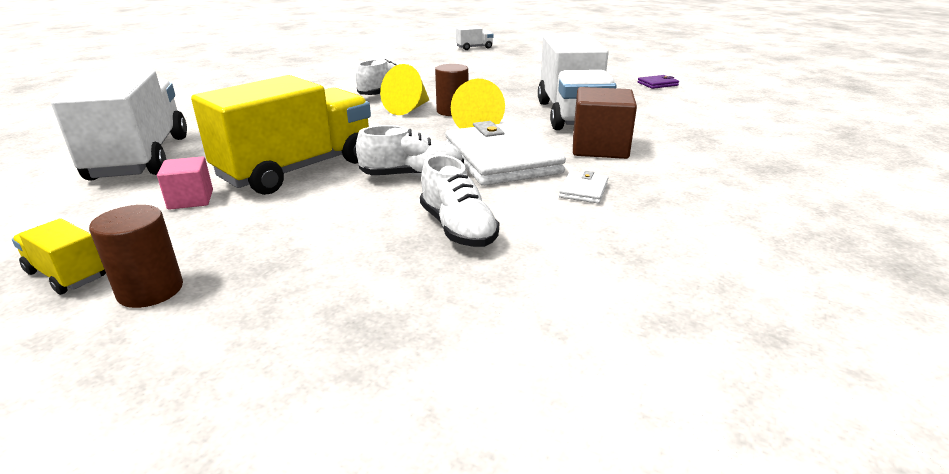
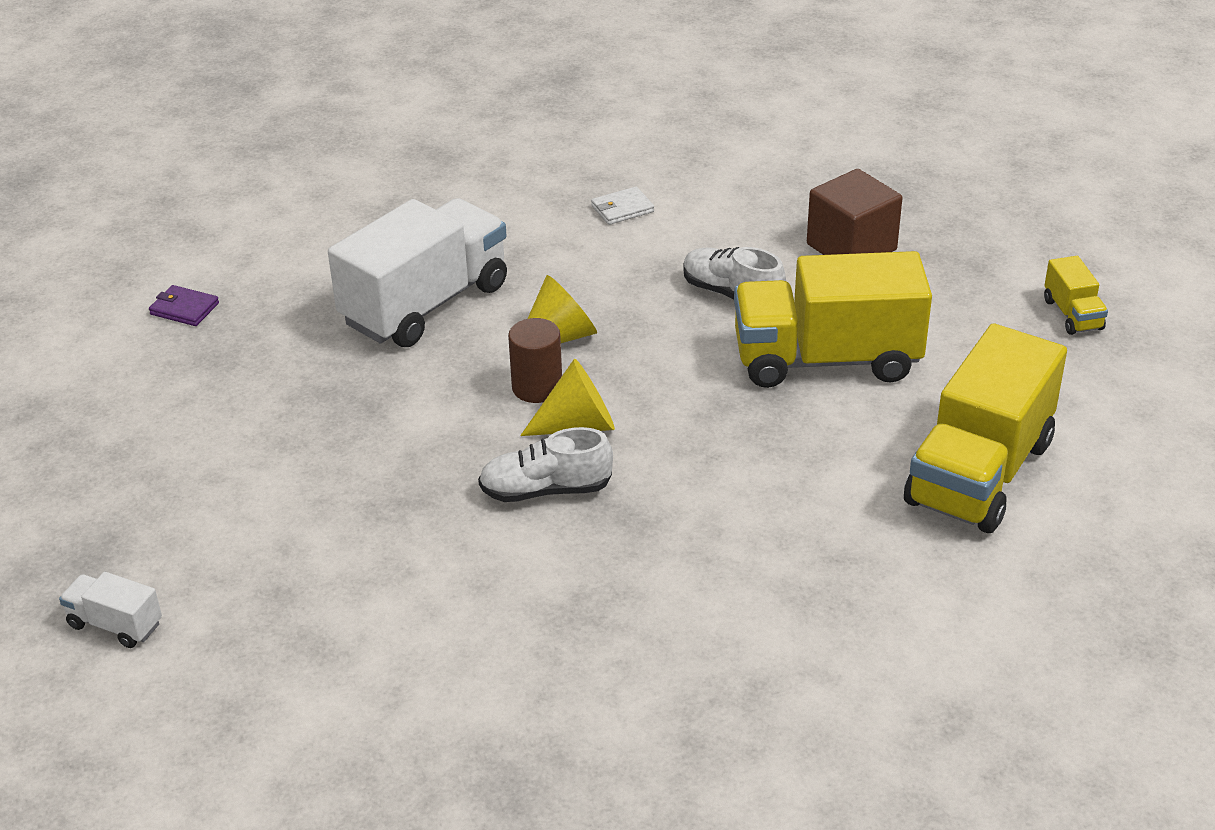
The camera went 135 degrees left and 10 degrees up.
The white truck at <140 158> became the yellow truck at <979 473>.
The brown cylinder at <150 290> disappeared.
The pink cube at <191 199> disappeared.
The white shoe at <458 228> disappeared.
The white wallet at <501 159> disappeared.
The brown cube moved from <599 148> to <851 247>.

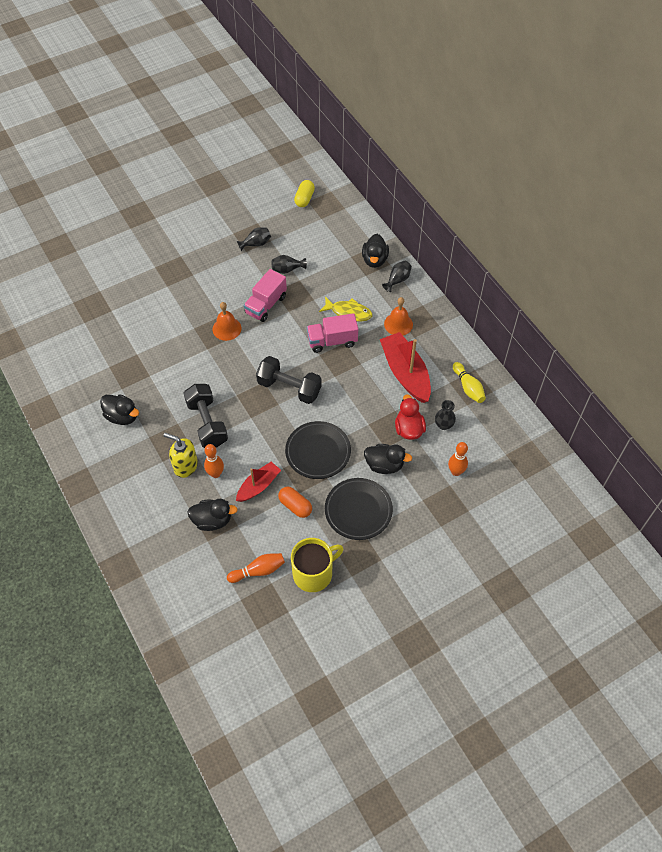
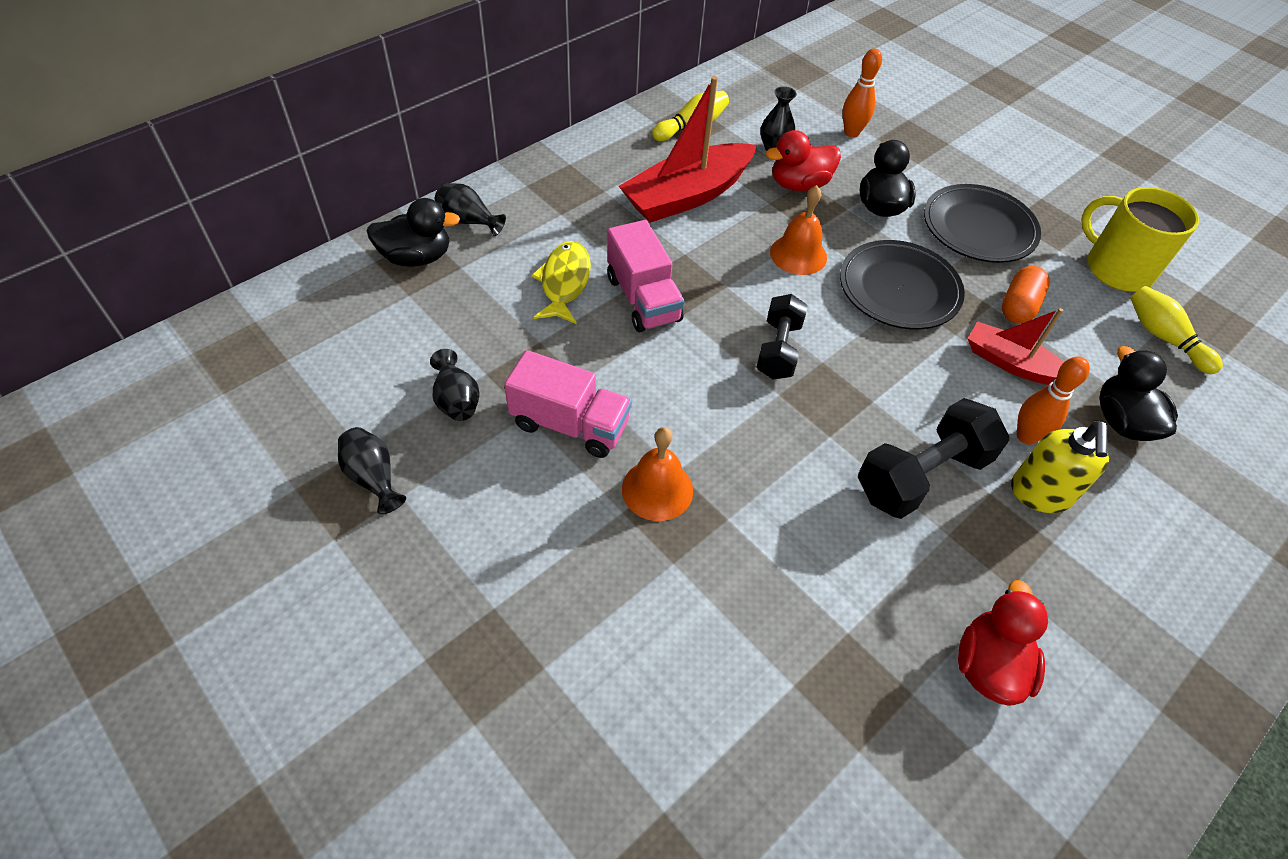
The camera went 105 degrees left and 5 degrees down.
The black duck at <122 416> became the red duck at <988 665>.
The orange bowling pin at <258 571> became the yellow bowling pin at <1164 338>.
The black dumbbell at <289 388> changed to 0.66 times the size.
The yellow capsule at <304 199> disappeared.
The orange bell moved from <398 324> to <798 254>.

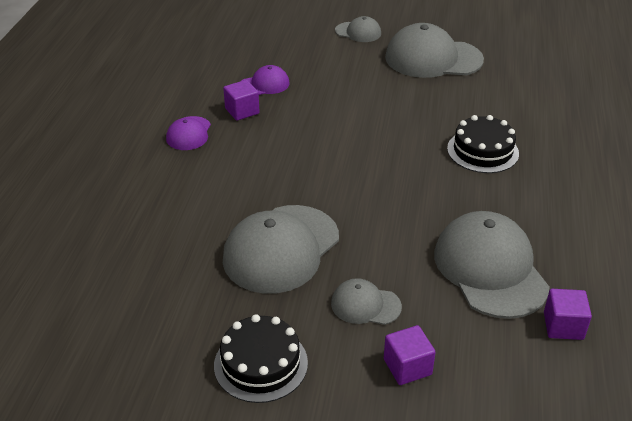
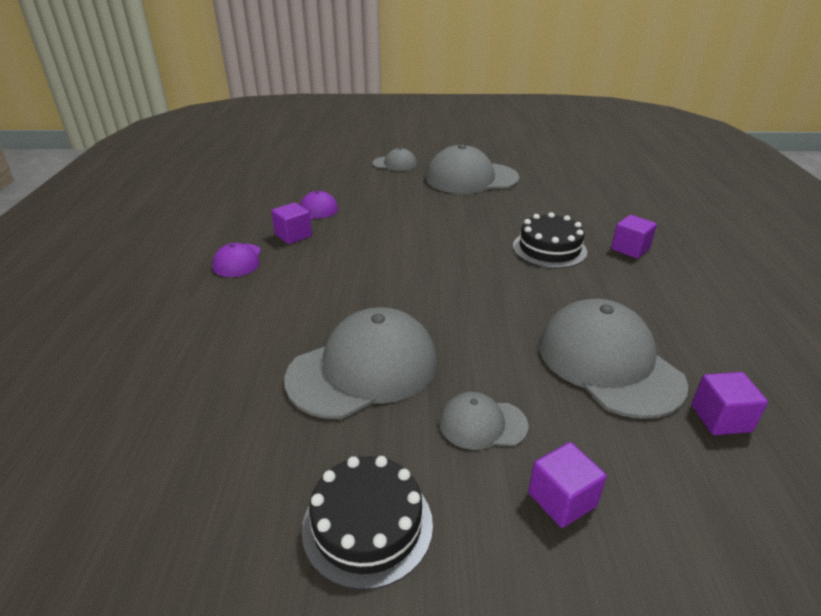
The camera went 10 degrees left and 5 degrees down.
The grey cap at <281 249> turned 150 degrees counterclockwise.
The purple cube at <630 249> appeared.

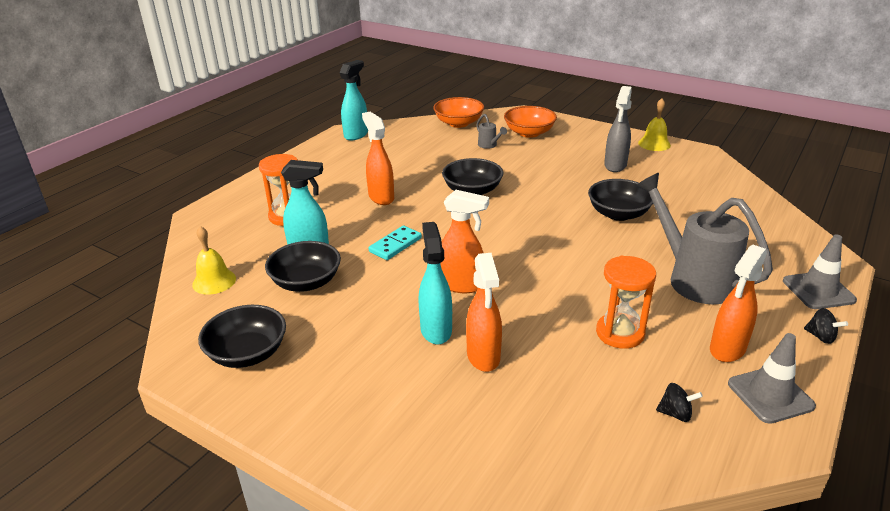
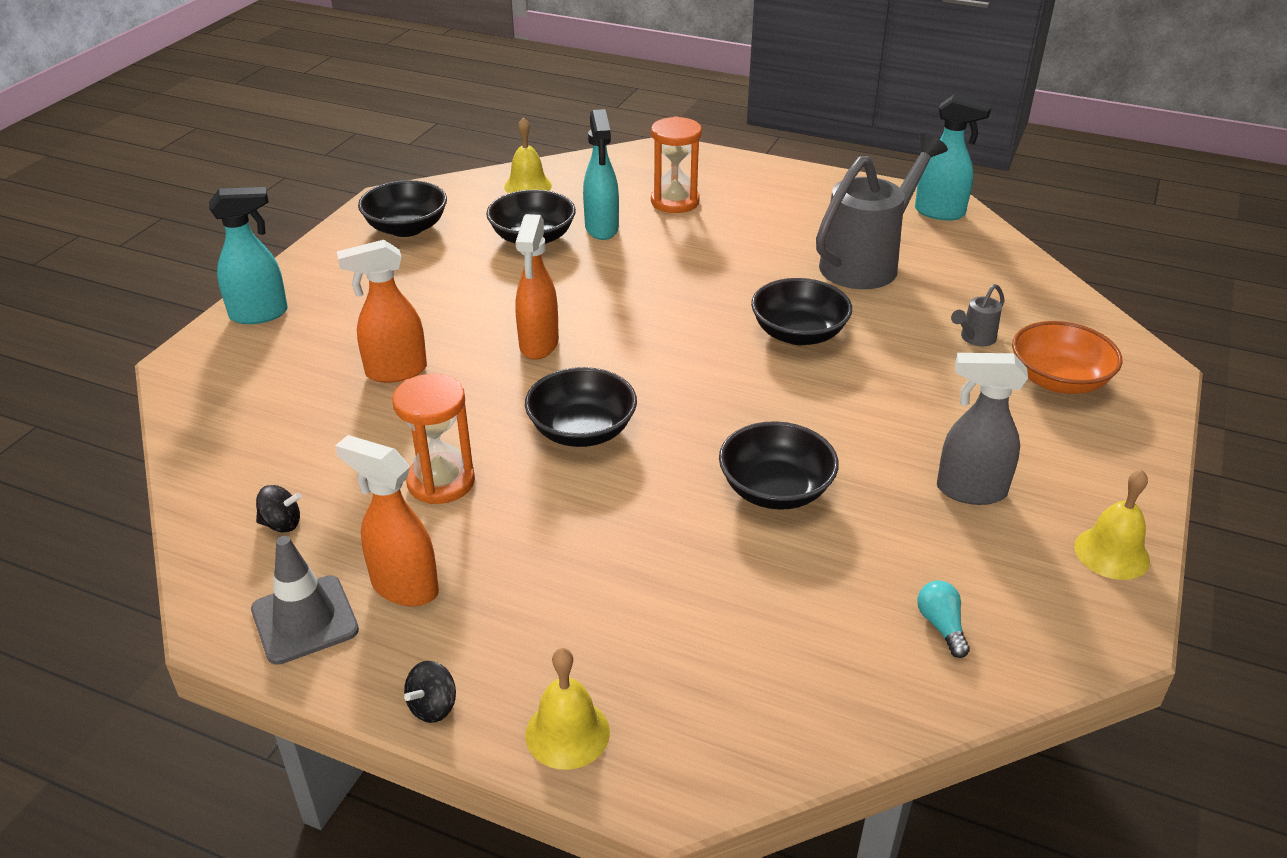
The camera went 80 degrees right and 5 degrees up.
The orange spray bottle at <381 197> disappeared.
The turquoise domino at <395 245> disappeared.
The turquoise spray bottle moved from <436 330> to <260 314>.
The orange bowl at <458 123> disappeared.
The grey watering can moved from <693 278> to <866 263>.
The black spinning top at <675 413> turned 90 degrees counterclockwise.
The grey traffic cone at <818 290> was replaced by the yellow bell at <567 733>.
The black bowl at <582 431> appeared.
The turquoise light bulb at <941 626> appeared.

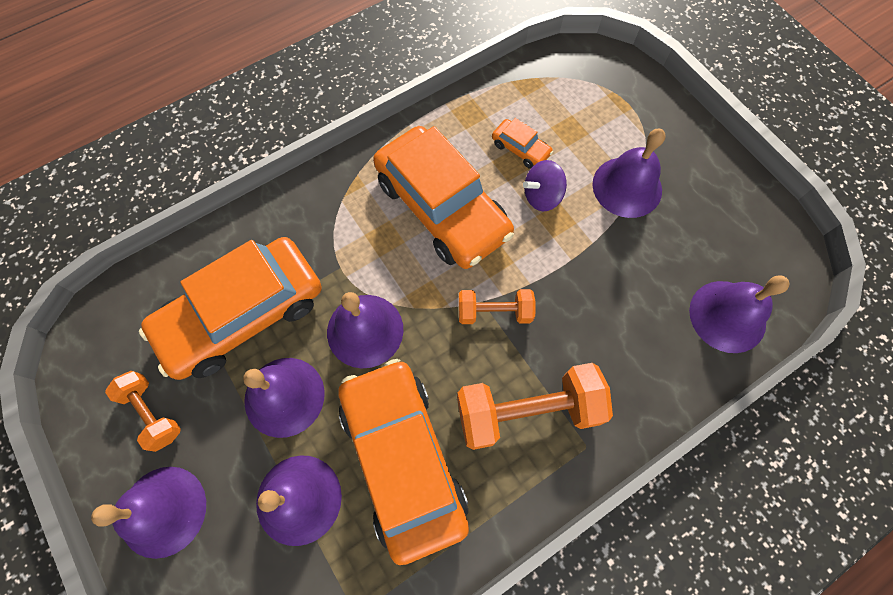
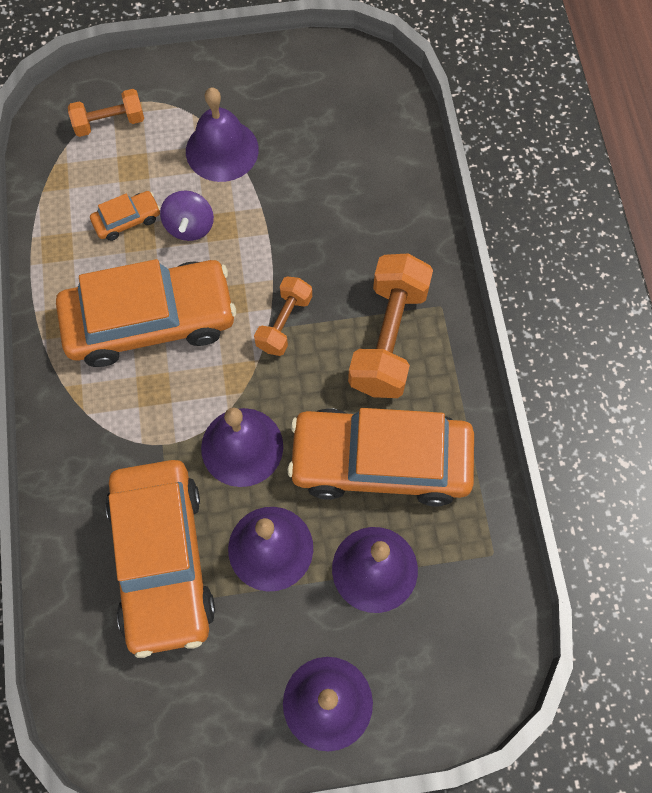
The camera went 65 degrees left and 0 degrees up.
The orange dumbbell moved from <152 413> to <109 122>.
The purple bell at <727 316> disappeared.

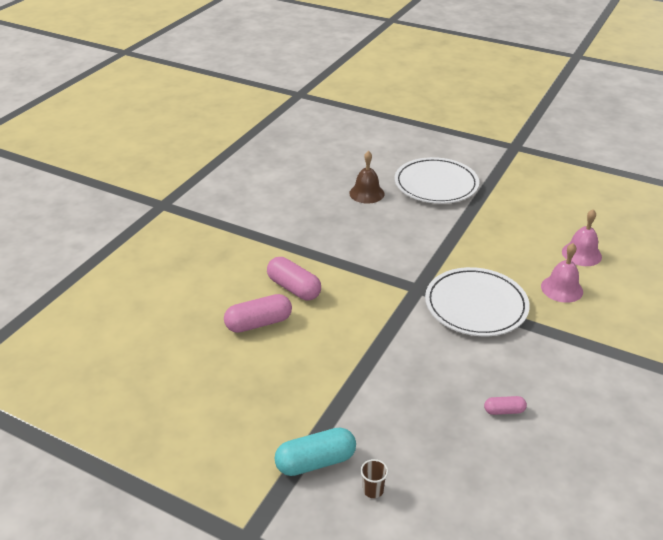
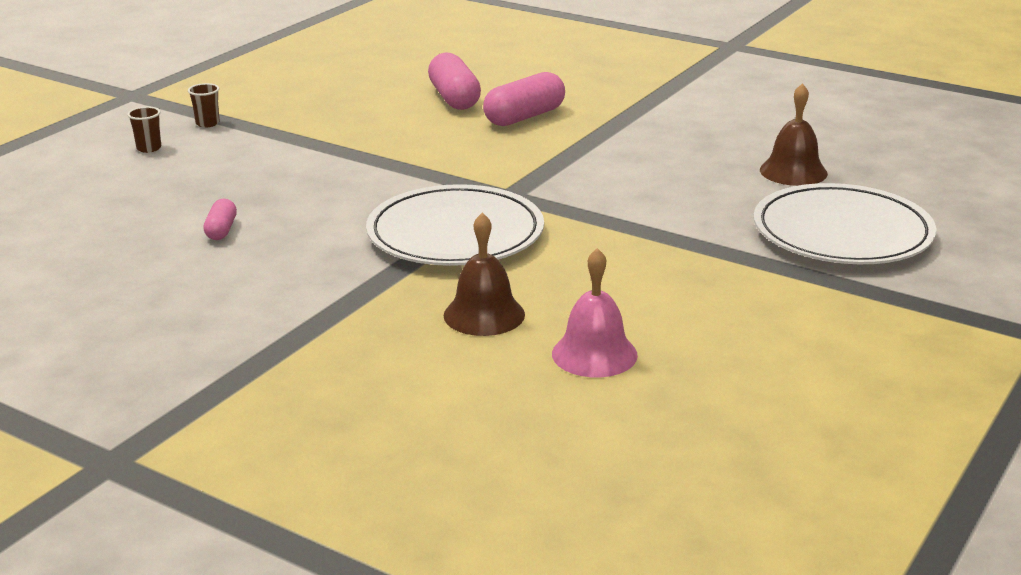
The camera went 95 degrees right and 10 degrees down.
The turquoise capsule at <315 462> was replaced by the brown cup at <207 123>.
The pink bell at <561 289> became the brown bell at <484 314>.

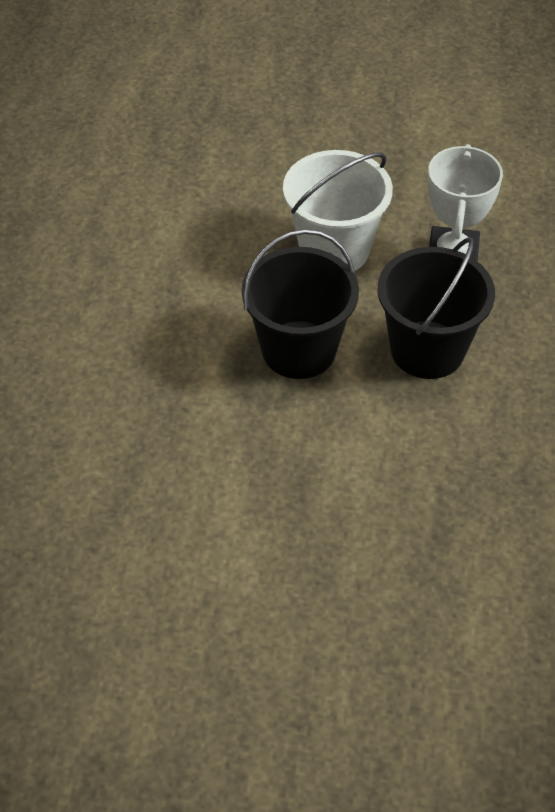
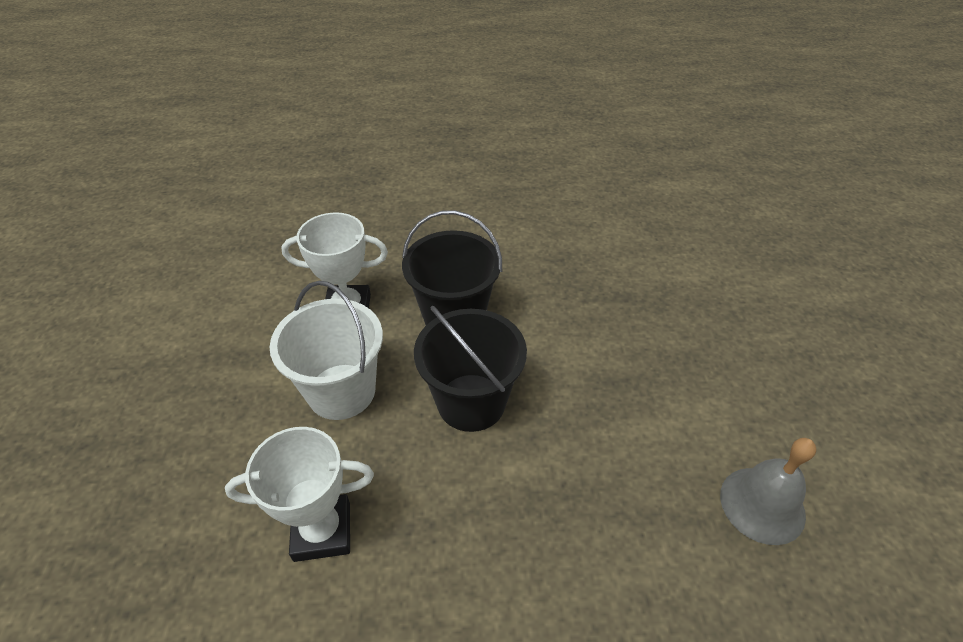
The camera went 100 degrees left and 5 degrees down.
The white trophy at <322 531> appeared.
The grey bell at <762 505> appeared.

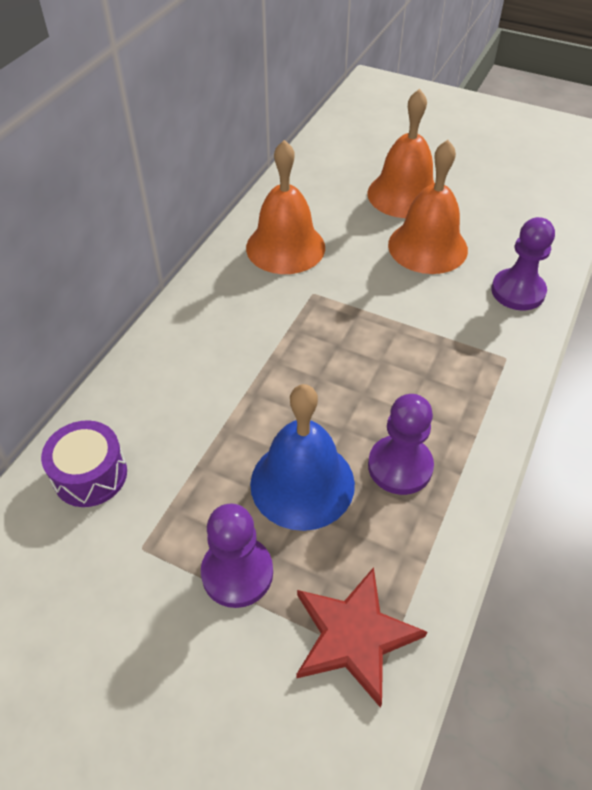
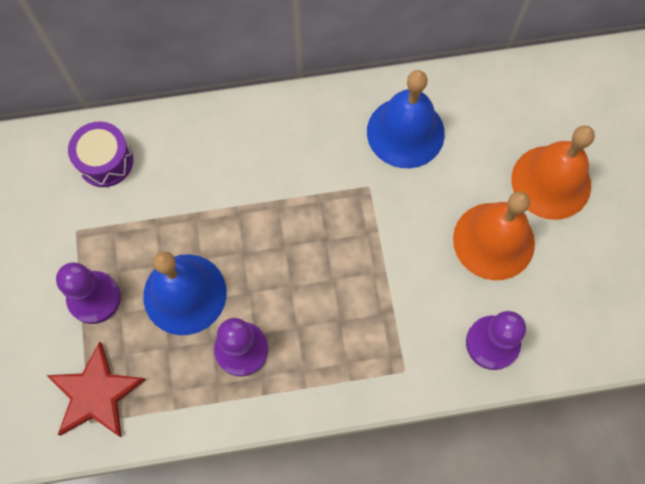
The camera went 55 degrees right and 20 degrees up.
The orange bell at <285 247> became the blue bell at <405 132>.

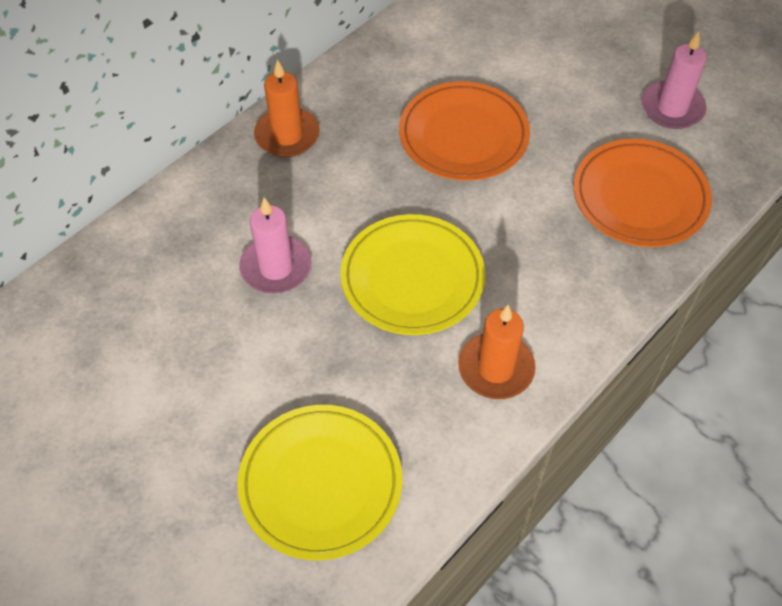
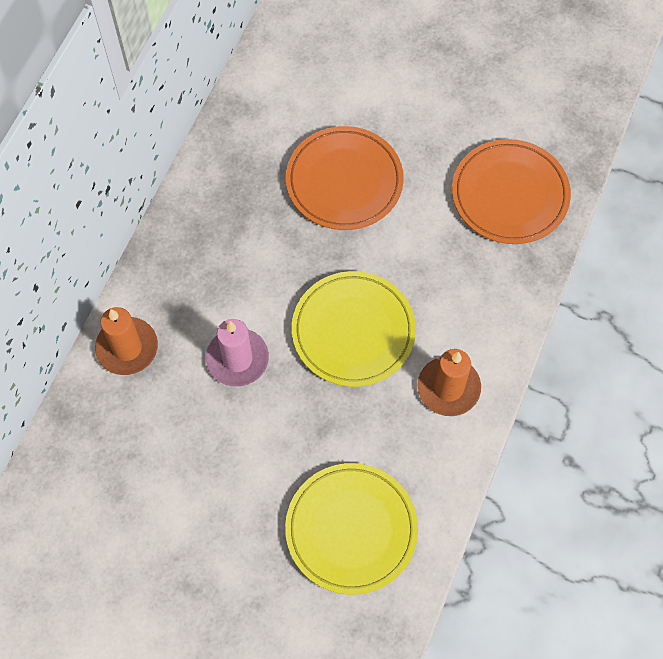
The camera went 20 degrees left and 10 degrees up.
The orange candle moved from <287 135> to <127 348>.
The pink candle at <672 108> disappeared.

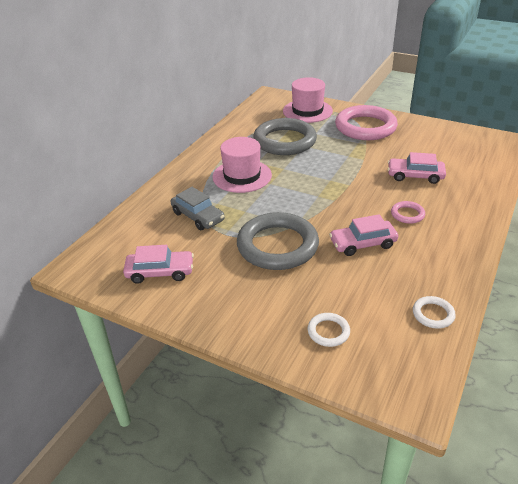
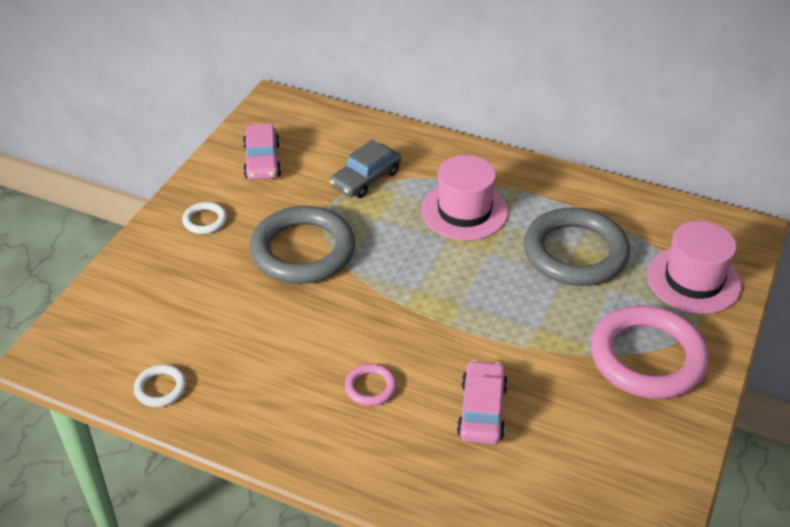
The camera went 85 degrees right and 5 degrees up.
The white ring moved from <328 332> to <205 221>.
The pink car at <362 243> disappeared.

